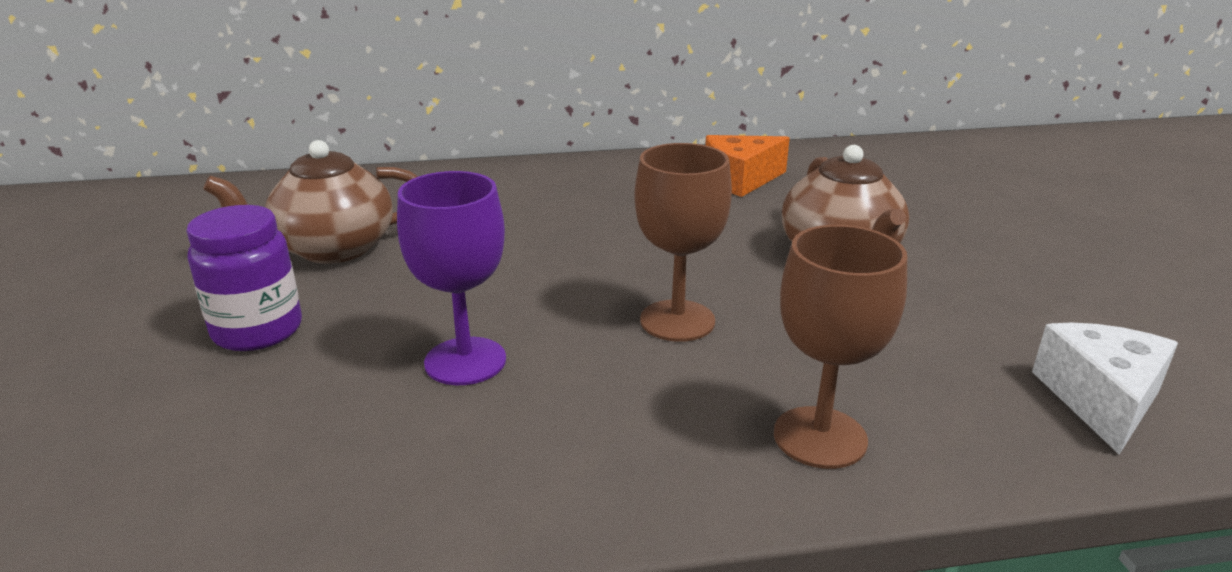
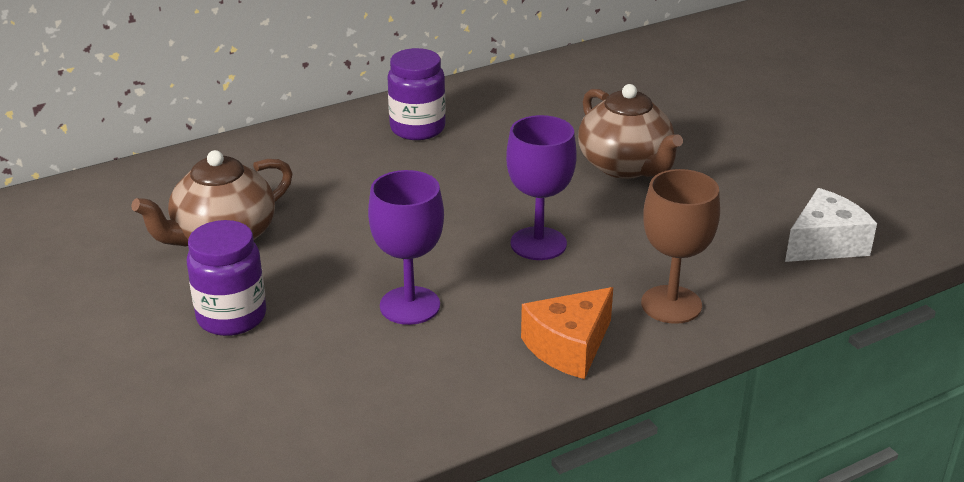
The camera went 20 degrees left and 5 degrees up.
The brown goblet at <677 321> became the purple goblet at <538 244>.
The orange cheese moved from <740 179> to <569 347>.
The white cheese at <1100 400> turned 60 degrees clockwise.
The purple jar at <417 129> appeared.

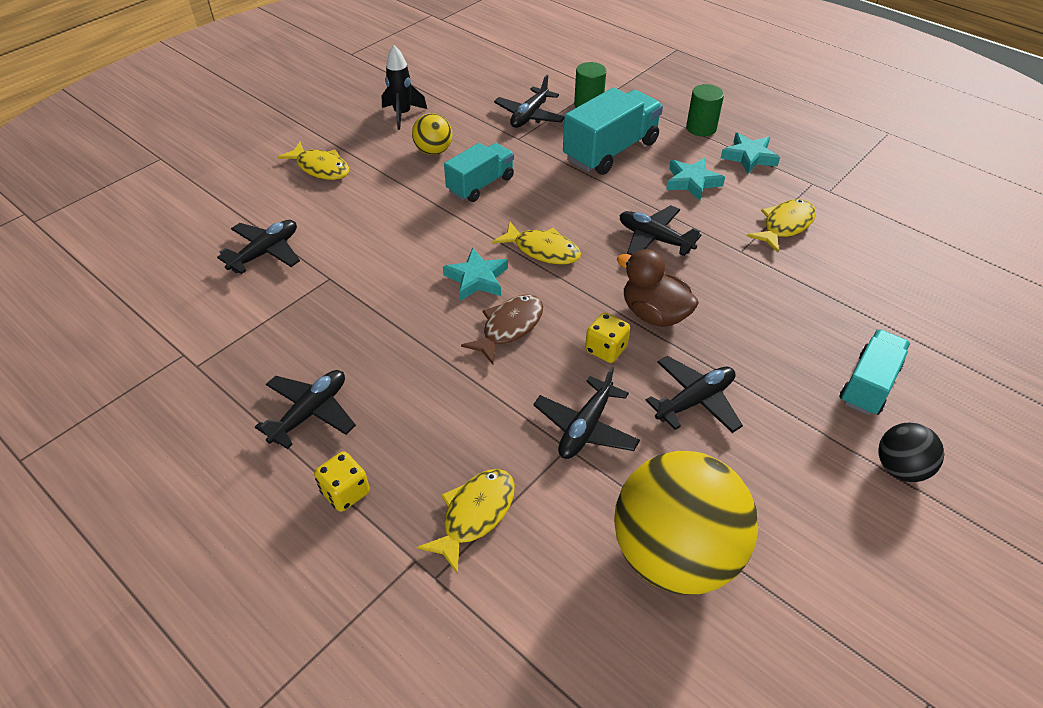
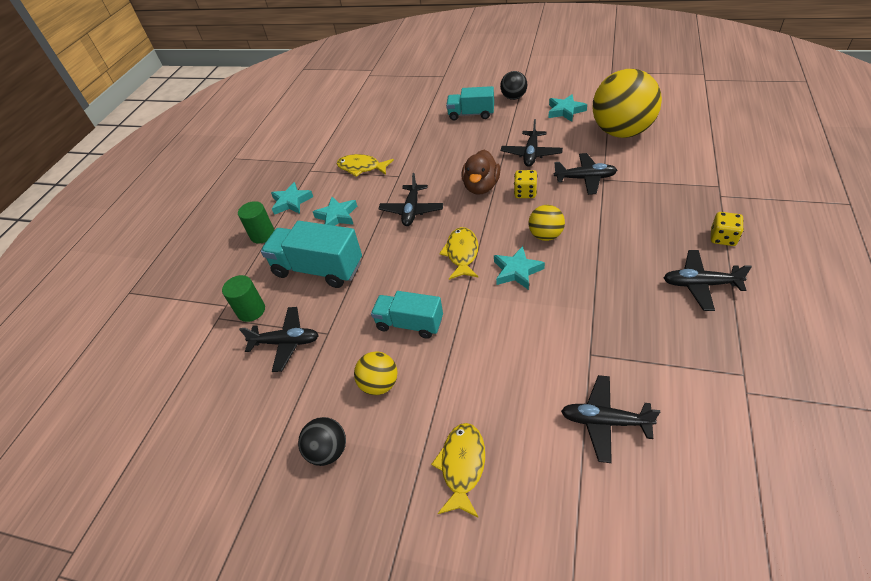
The camera went 110 degrees left and 0 degrees up.
The black rocket at <402 115> was replaced by the black ball at <328 451>.
The yellow fish at <475 515> disappeared.
The brown fish at <509 328> was replaced by the yellow ball at <545 235>.
The black plane at <695 401> turned 105 degrees counterclockwise.
The turquoise star at <565 111> appeared.

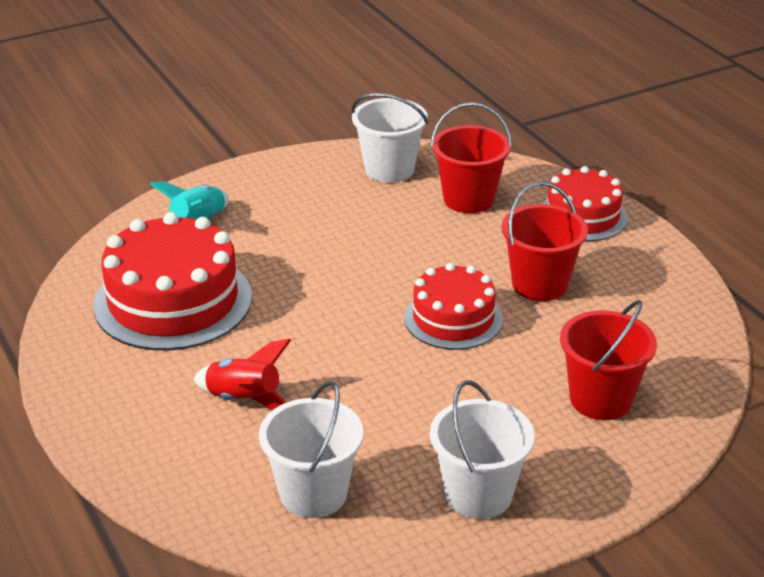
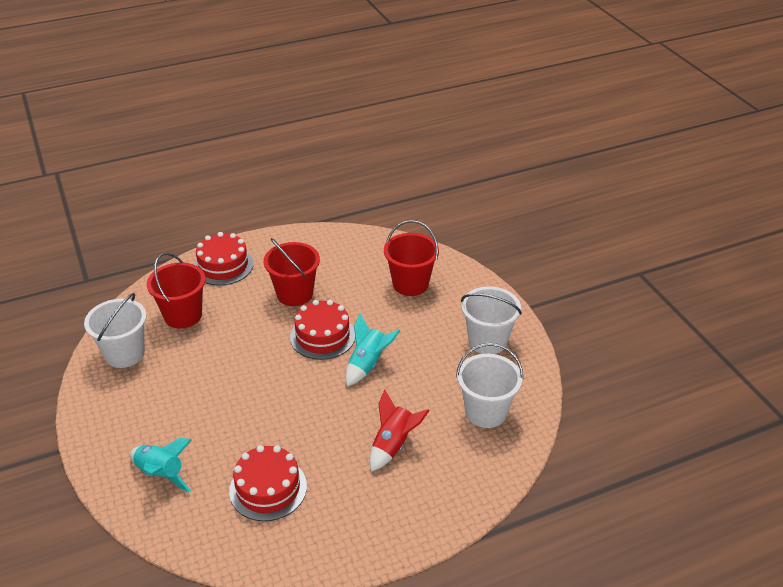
The camera went 85 degrees left and 5 degrees up.
The red cake at <173 301> changed to 0.62 times the size.
The turquoise rocket at <368 364> appeared.

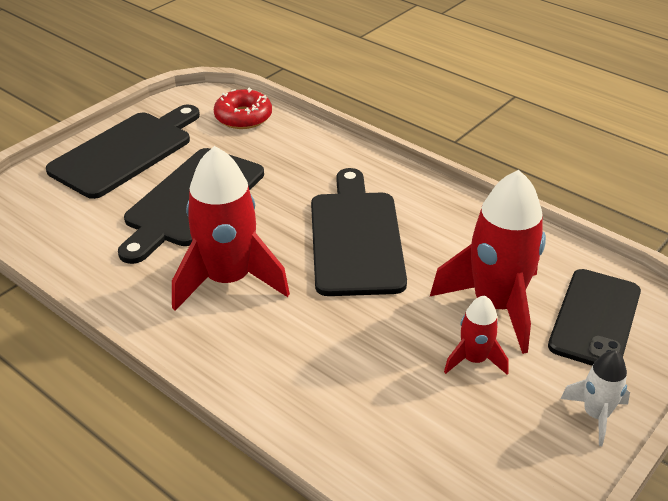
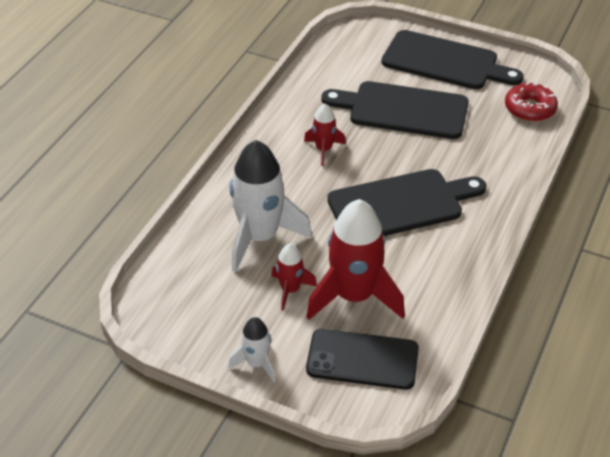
The camera went 75 degrees right and 5 degrees up.
The red rocket at <228 280> changed to 0.50 times the size.
The white rocket at <260 237> appeared.

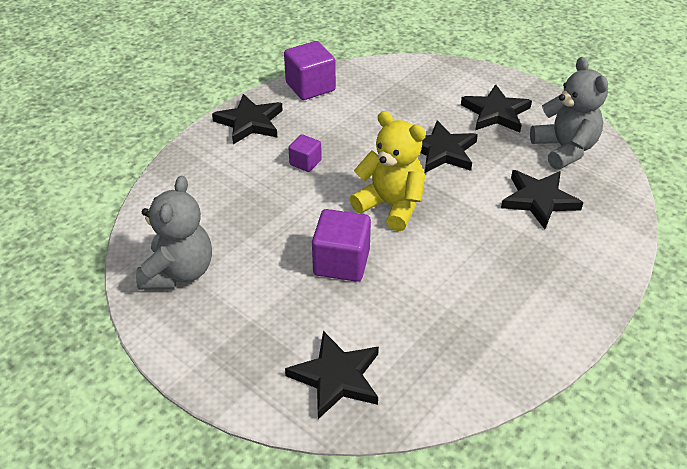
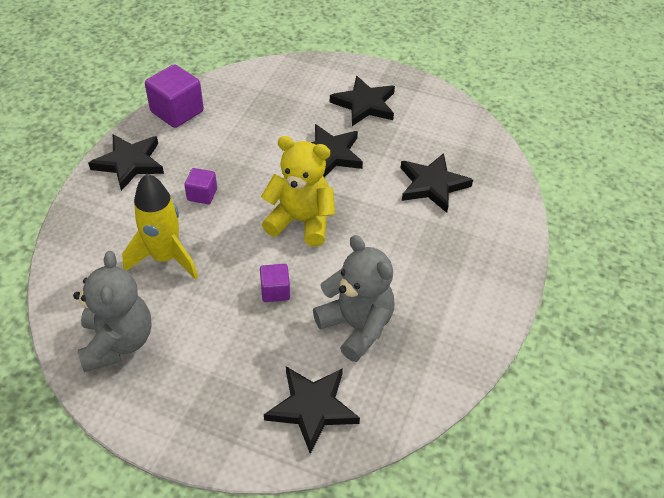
The camera went 20 degrees left and 5 degrees up.
The purple cube at <341 262> changed to 0.56 times the size.
The grey teddy bear moved from <564 149> to <356 326>.
The yellow rocket at <165 258> appeared.

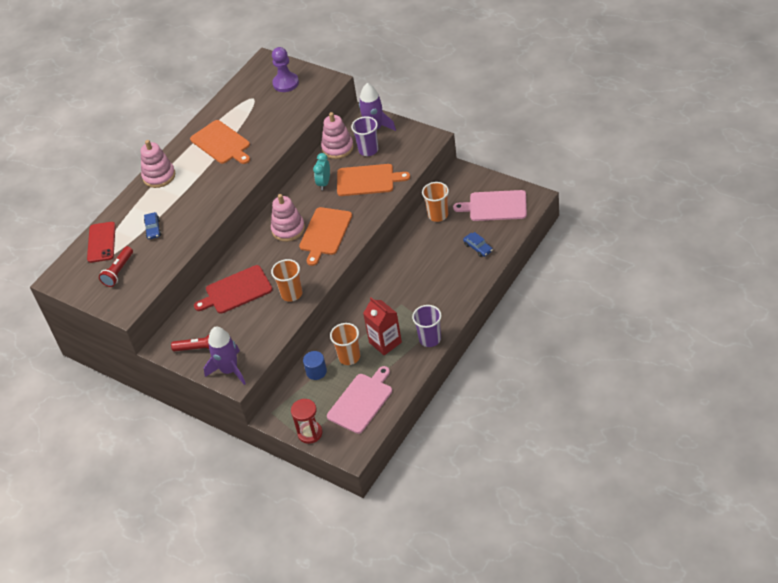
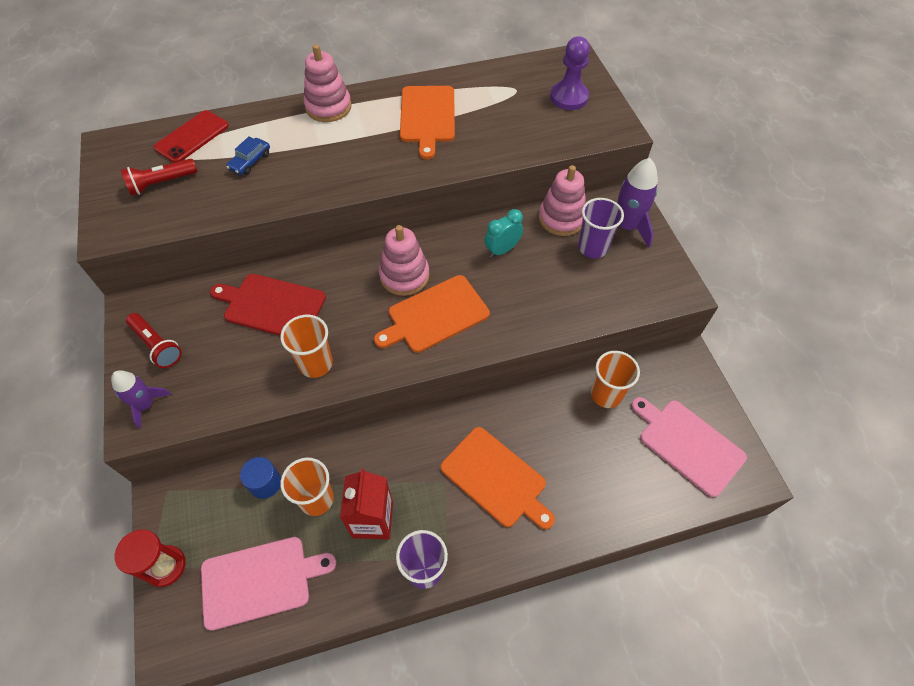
The camera went 35 degrees right and 10 degrees up.
The purple rocket at <229 370> changed to 0.64 times the size.
The orange cutting board moved from <368 180> to <496 479>.
The blue car at <478 248> disappeared.

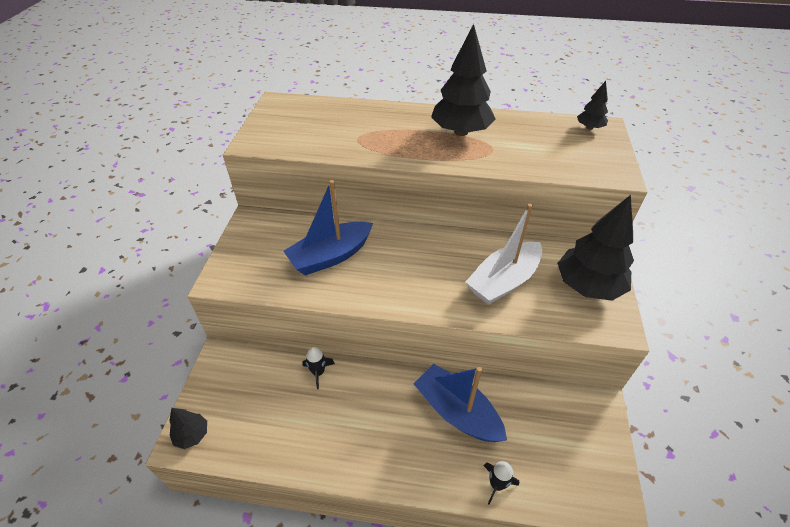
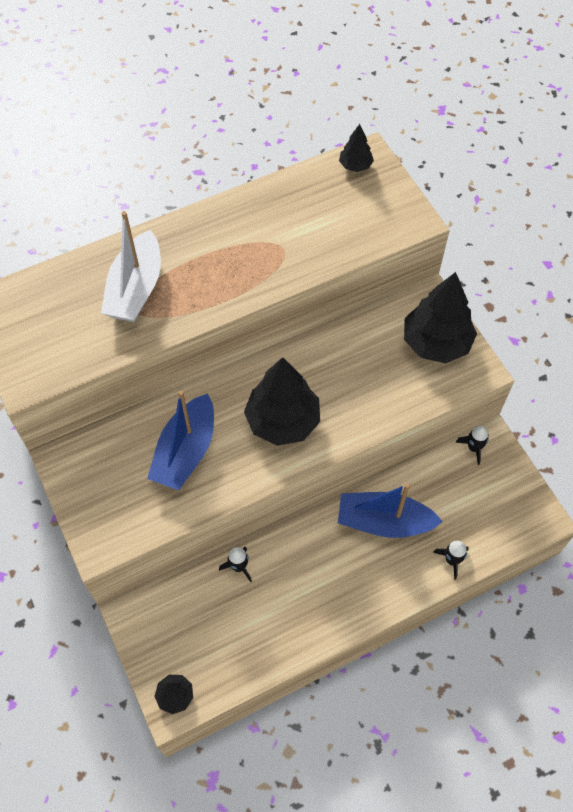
The camera went 35 degrees left and 15 degrees up.
The black tree moved from <461 132> to <283 421>.
The white boat moved from <503 281> to <136 289>.
The black rocket at <473 448> appeared.

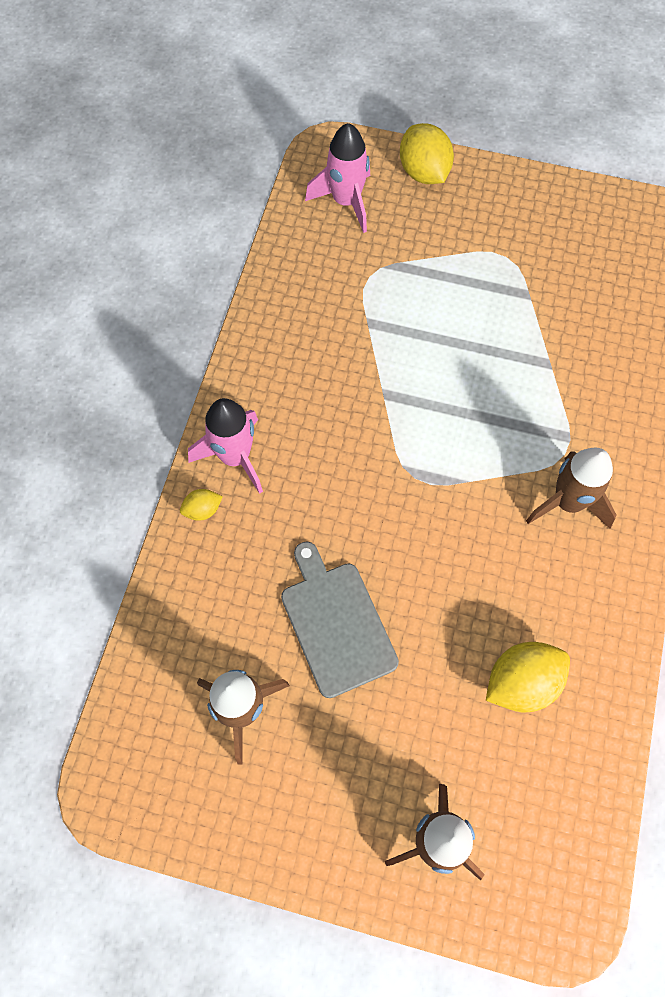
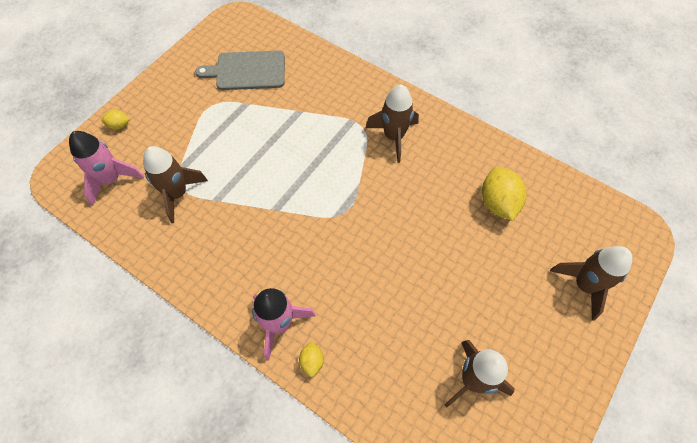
The camera went 70 degrees left and 5 degrees down.
The grey cutting board moved from <336 623> to <247 71>.
The yellow lemon at <424 172> changed to 0.51 times the size.
The brown rocket at <177 194> appeared.

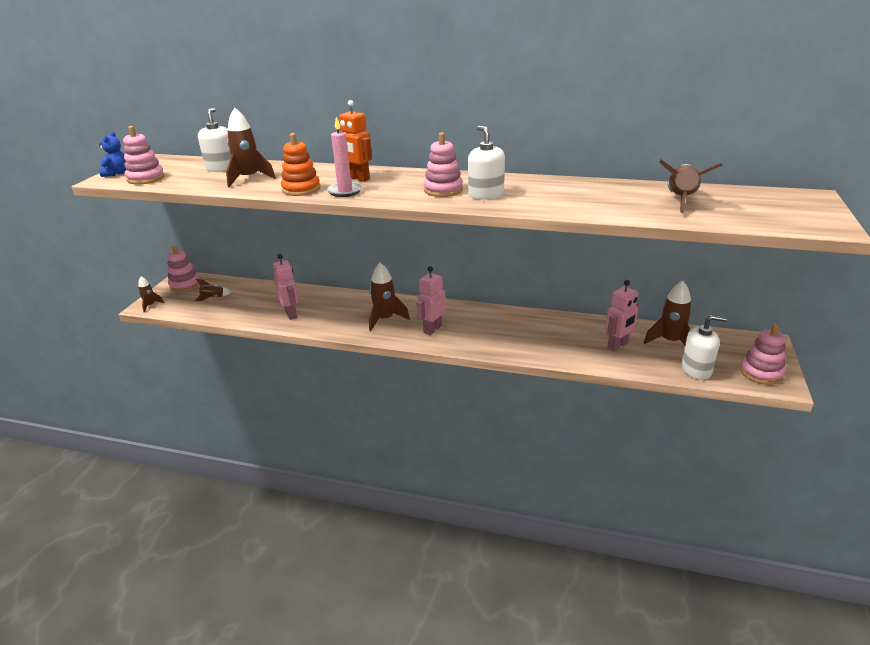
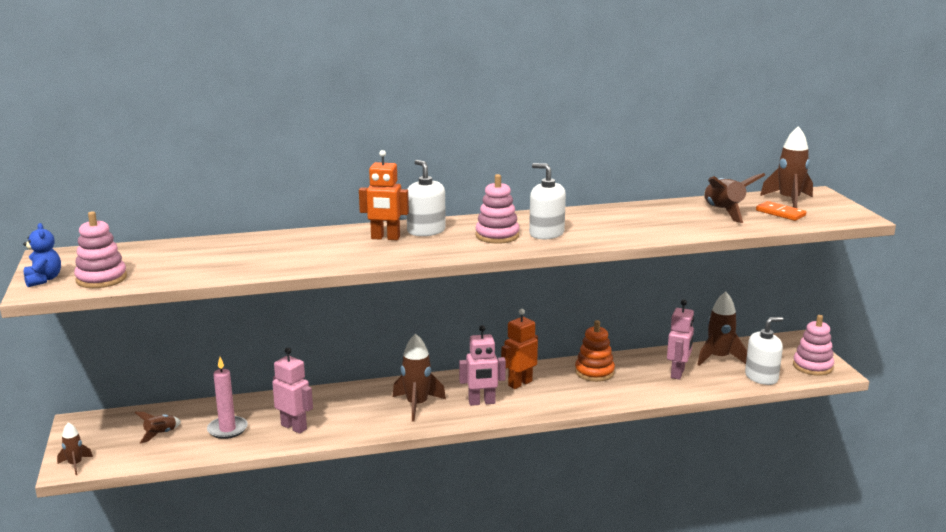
The camera went 30 degrees left and 10 degrees down.
The pink stacking toy at <185 285> disappeared.
The white soap dispenser moved from <221 168> to <426 231>.
The brown rocket moved from <249 178> to <789 201>.
The orange stacking toy moved from <301 189> to <594 372>.
The pink candle moved from <345 191> to <227 429>.
The pink robot at <432 329> turned 105 degrees counterclockwise.
The orange robot at <520 383> appeared.
The orange domino at <780 213> appeared.

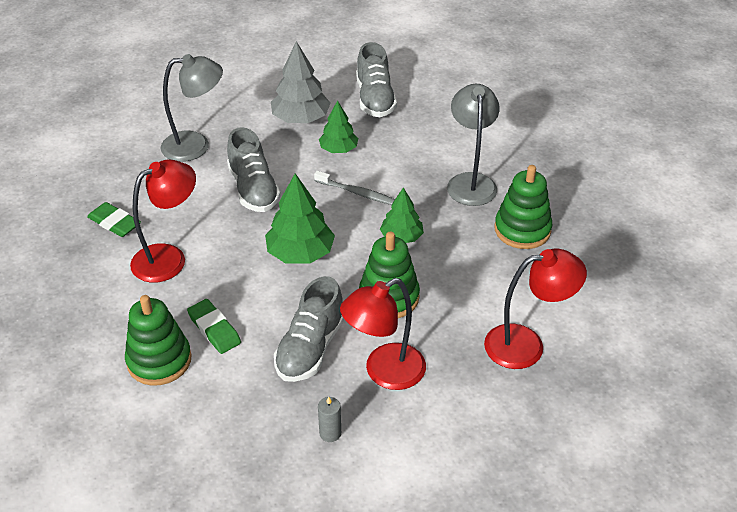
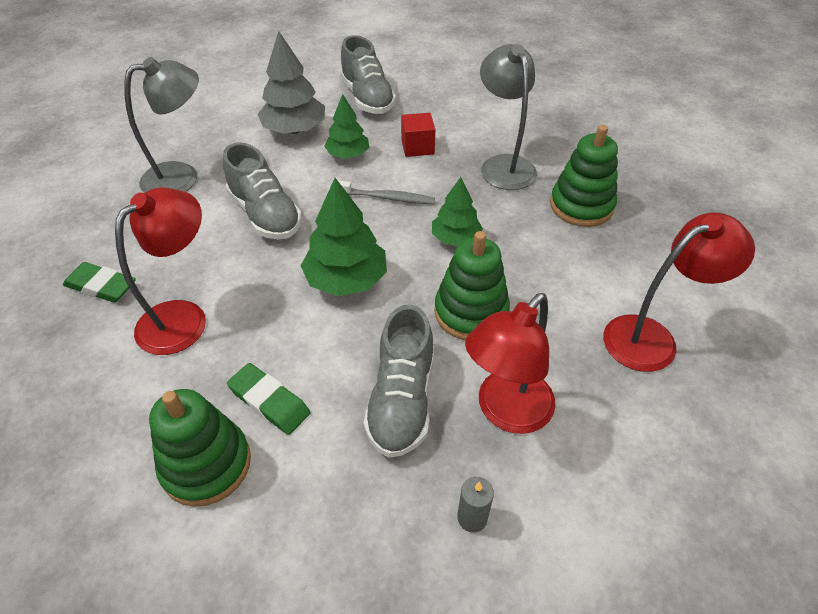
The camera went 15 degrees left and 5 degrees up.
The red cube at <417 147> appeared.

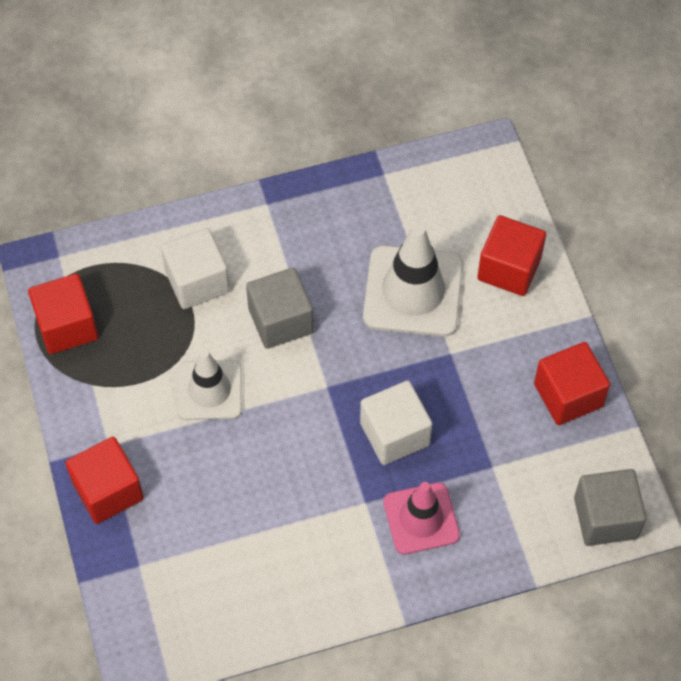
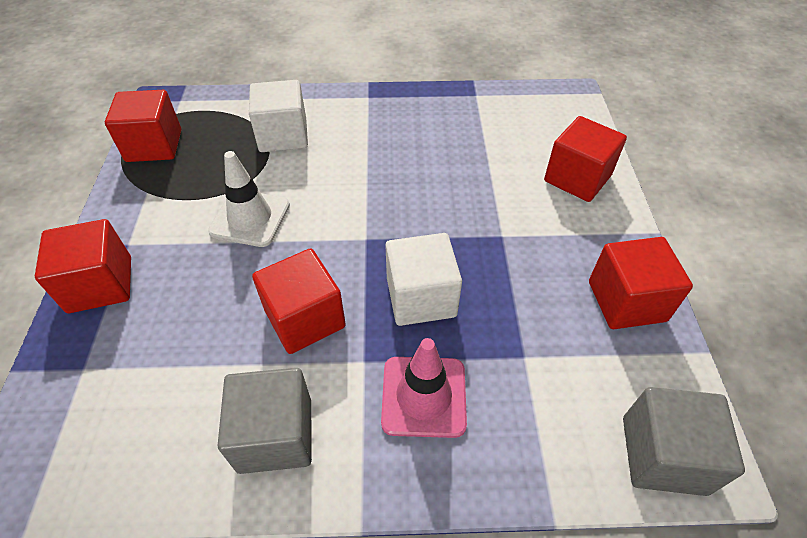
The camera went 15 degrees right and 10 degrees down.
The grey cube moved from <280 320> to <275 435>.
The white traffic cone at <413 291> disappeared.
The red cube at <305 318> appeared.

